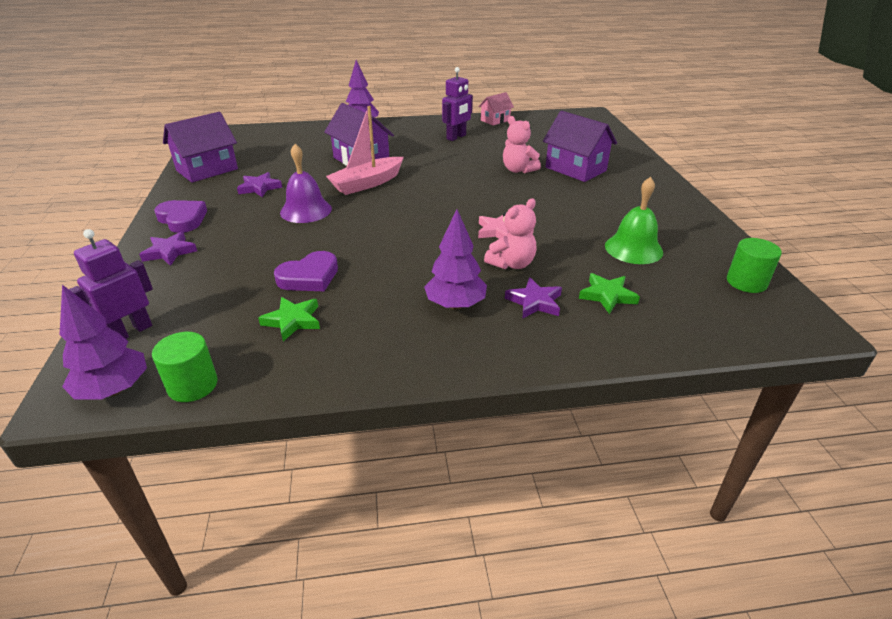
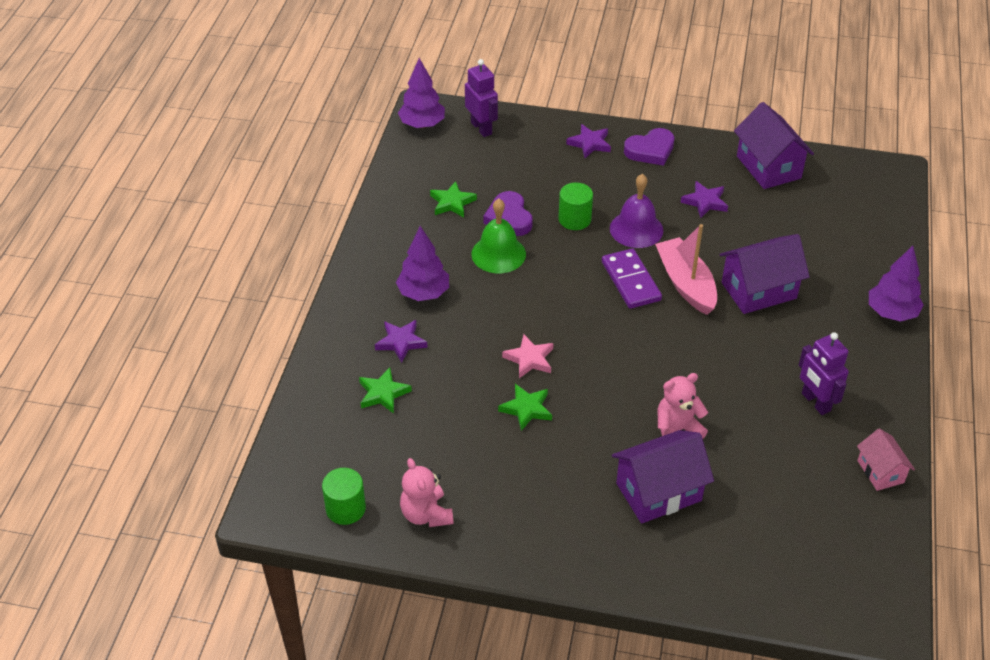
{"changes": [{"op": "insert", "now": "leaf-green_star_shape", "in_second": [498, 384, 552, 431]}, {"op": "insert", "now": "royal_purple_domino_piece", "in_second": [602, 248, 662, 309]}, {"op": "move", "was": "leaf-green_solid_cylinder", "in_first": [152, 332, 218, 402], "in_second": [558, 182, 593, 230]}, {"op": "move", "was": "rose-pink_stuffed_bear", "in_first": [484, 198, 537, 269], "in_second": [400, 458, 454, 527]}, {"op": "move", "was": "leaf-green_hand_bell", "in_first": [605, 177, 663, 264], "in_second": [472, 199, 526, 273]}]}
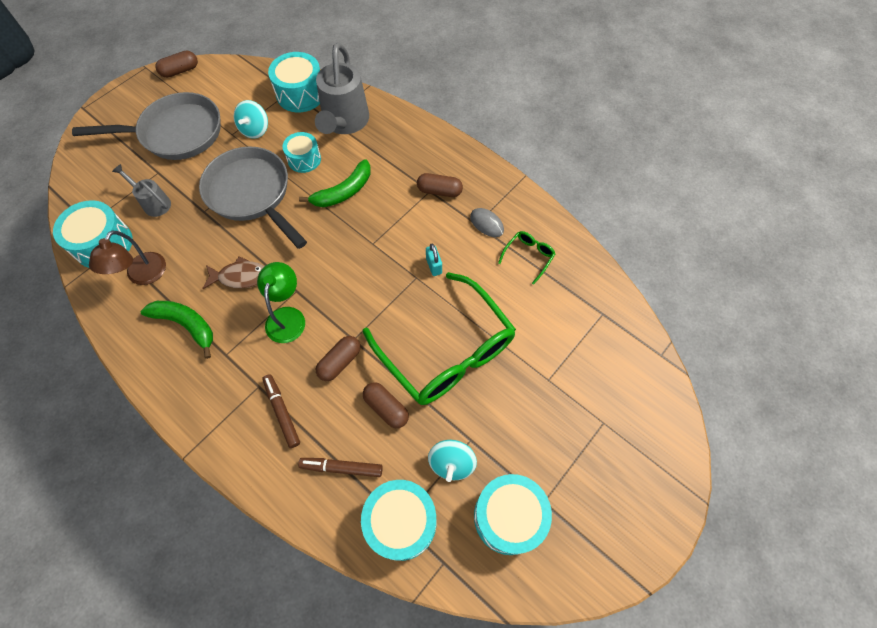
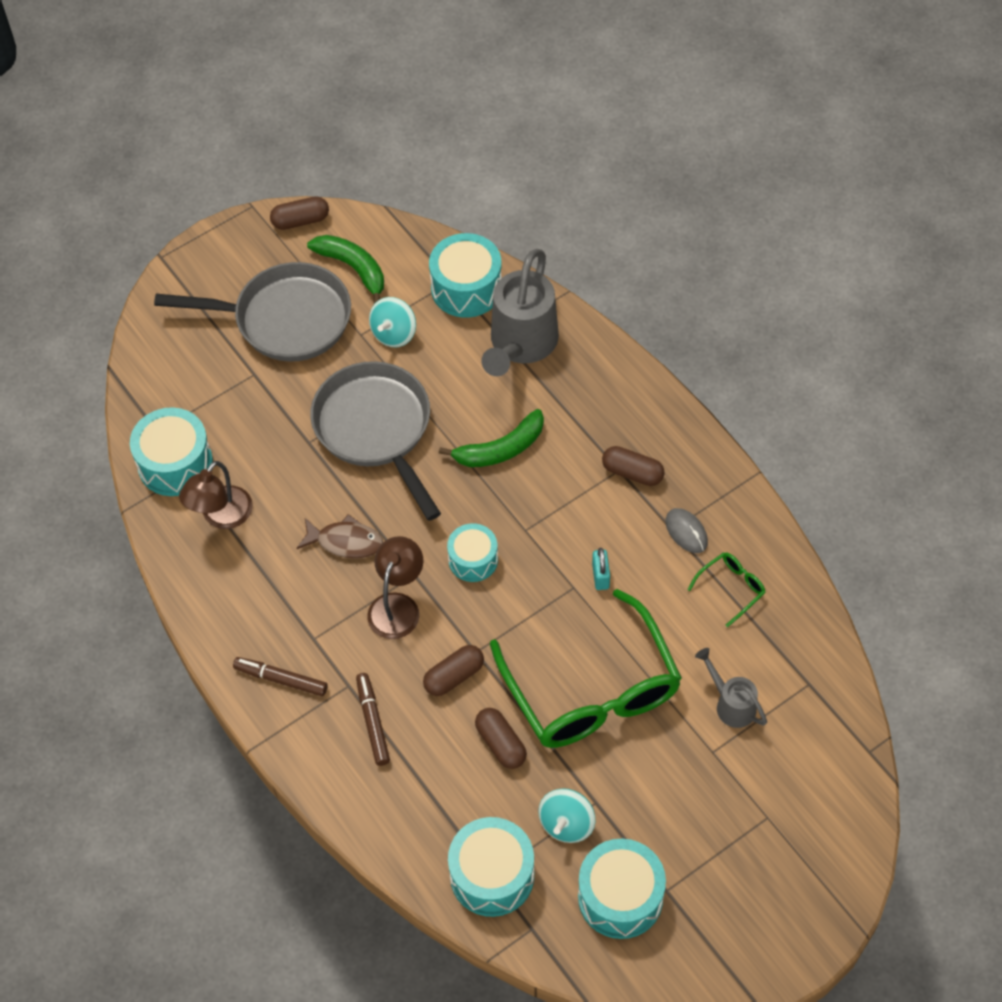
{"changes": [{"op": "move", "was": "grey_watering_pot", "in_first": [112, 164, 171, 217], "in_second": [695, 648, 767, 728]}, {"op": "move", "was": "leaf-green_toy_banana", "in_first": [140, 301, 213, 359], "in_second": [307, 235, 384, 304]}, {"op": "move", "was": "aqua_snare_drum", "in_first": [282, 132, 321, 173], "in_second": [447, 523, 498, 582]}, {"op": "move", "was": "russet_marker_pen", "in_first": [298, 458, 383, 477], "in_second": [233, 657, 328, 696]}, {"op": "recolor", "was": "leaf-green_reading_lamp", "now": "russet_reading_lamp", "in_first": [257, 262, 305, 343], "in_second": [367, 536, 423, 639]}]}
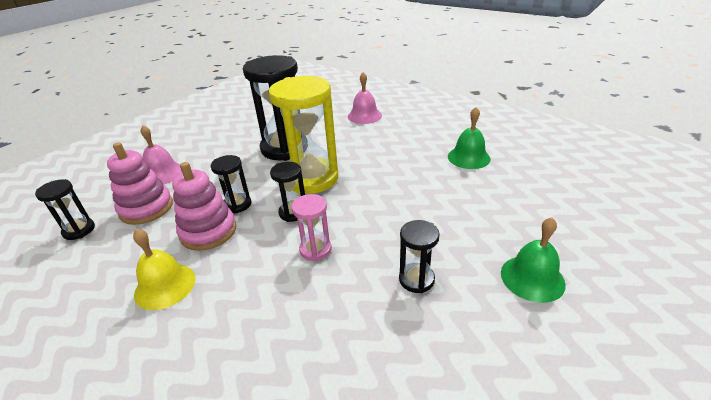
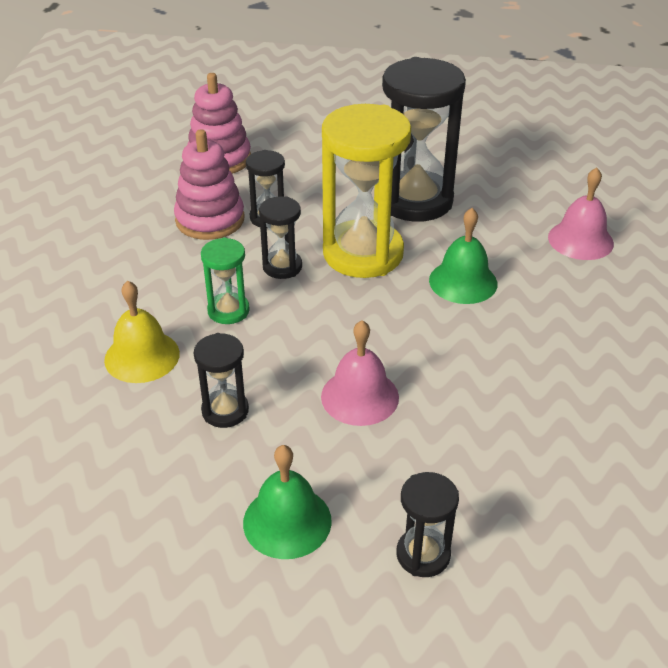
{"changes": [{"op": "move", "was": "black_hourglass", "in_first": [35, 179, 95, 240], "in_second": [397, 472, 459, 577]}, {"op": "move", "was": "yellow_hand_bell", "in_first": [133, 229, 196, 310], "in_second": [104, 281, 180, 383]}, {"op": "move", "was": "rose-pink_hand_bell", "in_first": [140, 125, 182, 185], "in_second": [321, 320, 399, 426]}, {"op": "move", "was": "leaf-green_hand_bell", "in_first": [448, 107, 491, 169], "in_second": [429, 208, 497, 304]}, {"op": "recolor", "was": "rose-pink_hourglass", "now": "leaf-green_hourglass", "in_first": [292, 194, 332, 261], "in_second": [201, 237, 250, 324]}]}
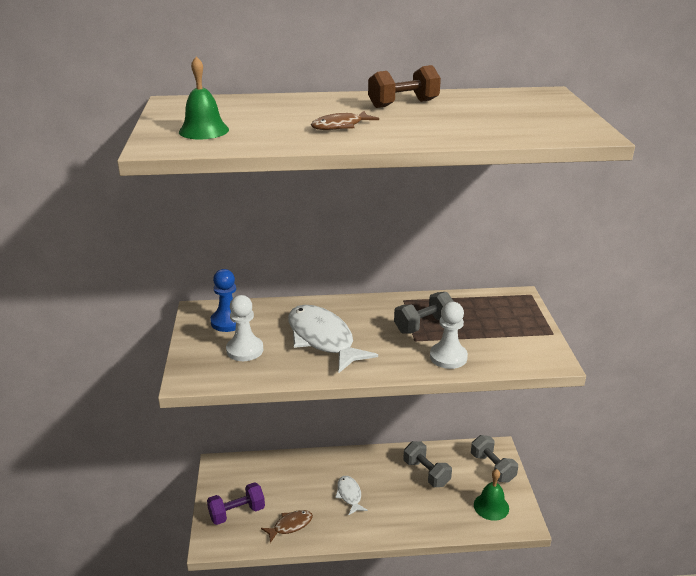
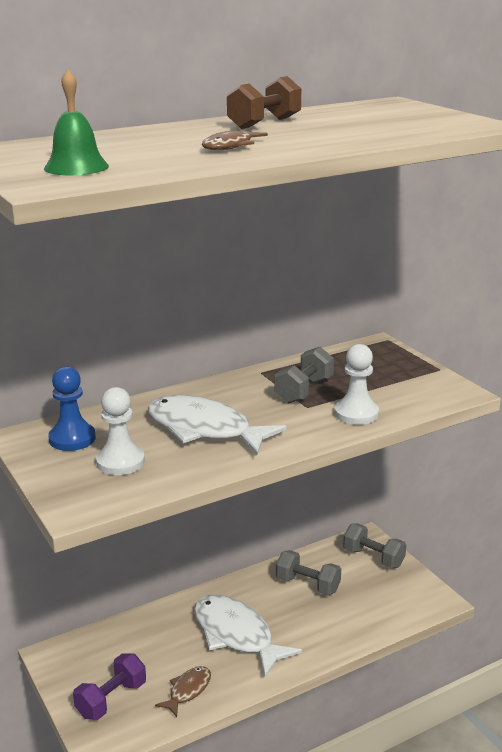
{"changes": [{"op": "delete", "was": "leaf-green_hand_bell", "in_first": [474, 469, 509, 521]}, {"op": "resize", "was": "white_fish_figure", "in_first": [335, 476, 368, 516], "in_second": [194, 594, 302, 677], "ratio": 1.98}]}
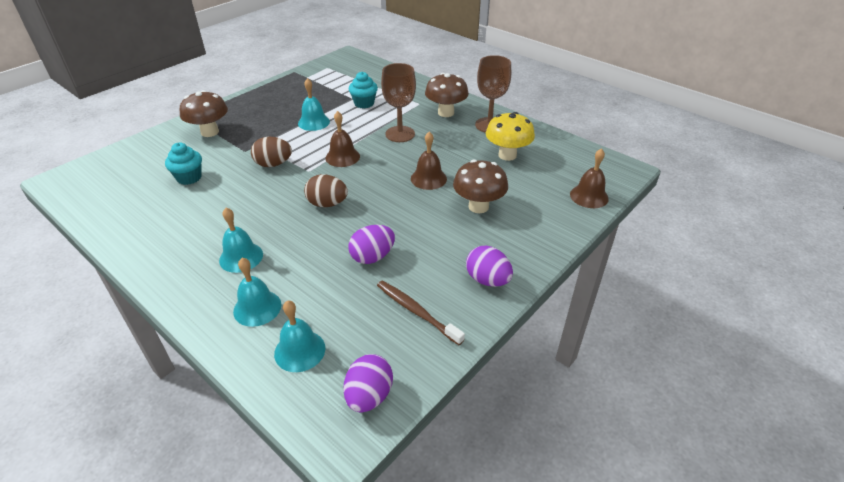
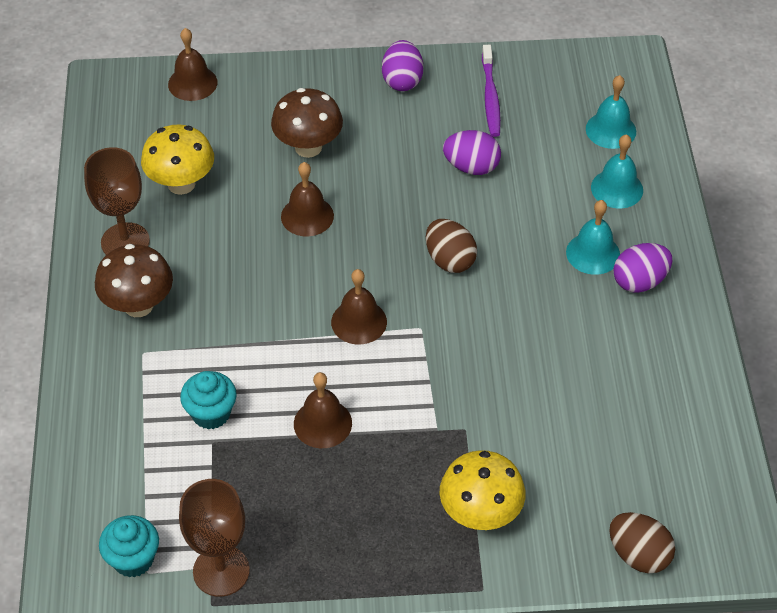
{"changes": [{"op": "move", "was": "aqua_cupcake", "in_first": [165, 143, 202, 185], "in_second": [99, 515, 159, 577]}, {"op": "move", "was": "russet_egg", "in_first": [251, 137, 292, 167], "in_second": [609, 512, 675, 573]}, {"op": "move", "was": "royal_purple_egg", "in_first": [343, 354, 393, 412], "in_second": [613, 243, 672, 293]}, {"op": "move", "was": "russet_chalice", "in_first": [381, 63, 416, 142], "in_second": [179, 479, 250, 597]}, {"op": "recolor", "was": "russet_mushroom", "now": "yellow_mushroom", "in_first": [180, 90, 228, 137], "in_second": [439, 450, 525, 530]}, {"op": "recolor", "was": "aqua_hand_bell", "now": "russet_hand_bell", "in_first": [298, 78, 330, 131], "in_second": [294, 372, 352, 448]}, {"op": "recolor", "was": "russet_dental_brush", "now": "royal_purple_dental_brush", "in_first": [377, 281, 465, 345], "in_second": [482, 45, 501, 137]}]}
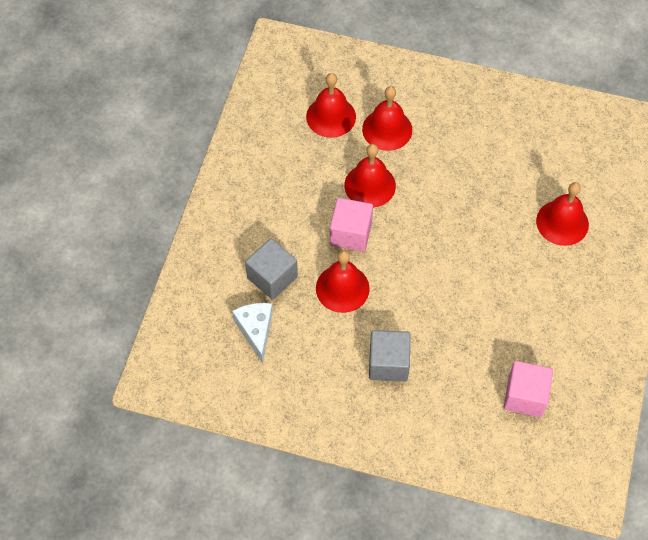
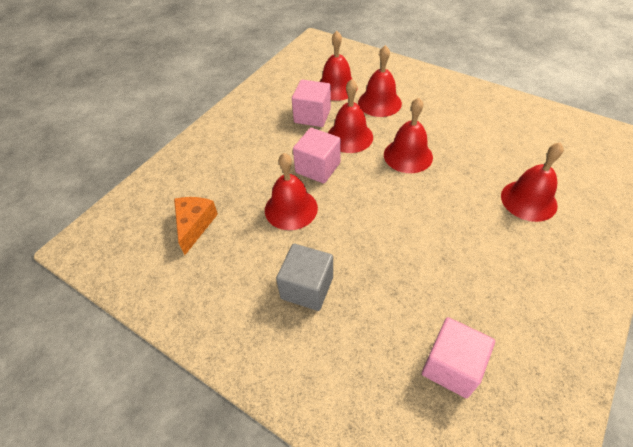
{"changes": [{"op": "delete", "was": "grey_cube", "in_first": [245, 238, 298, 300]}, {"op": "insert", "now": "rose-pink_cube", "in_second": [292, 80, 331, 127]}, {"op": "insert", "now": "crimson_hand_bell", "in_second": [384, 97, 433, 173]}, {"op": "recolor", "was": "white_cheese_wedge", "now": "orange_cheese_wedge", "in_first": [232, 303, 273, 363], "in_second": [174, 197, 218, 255]}]}
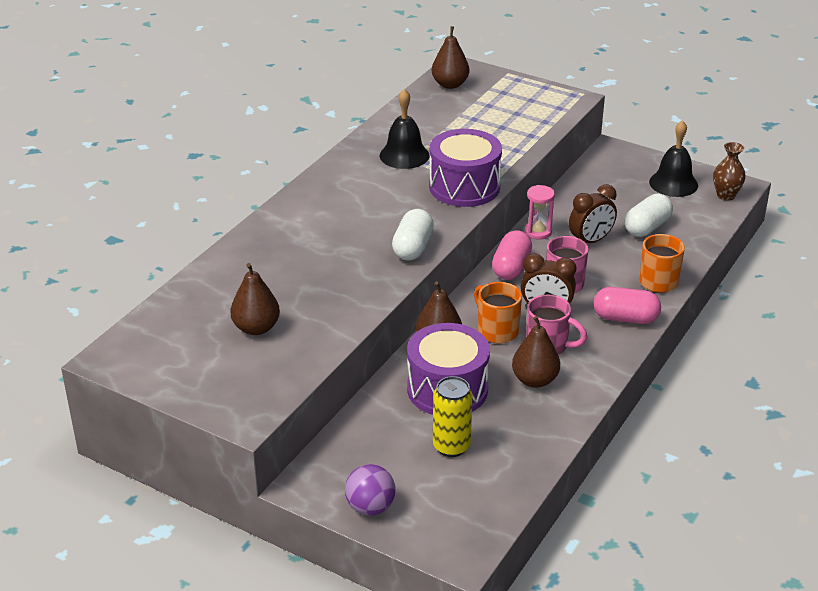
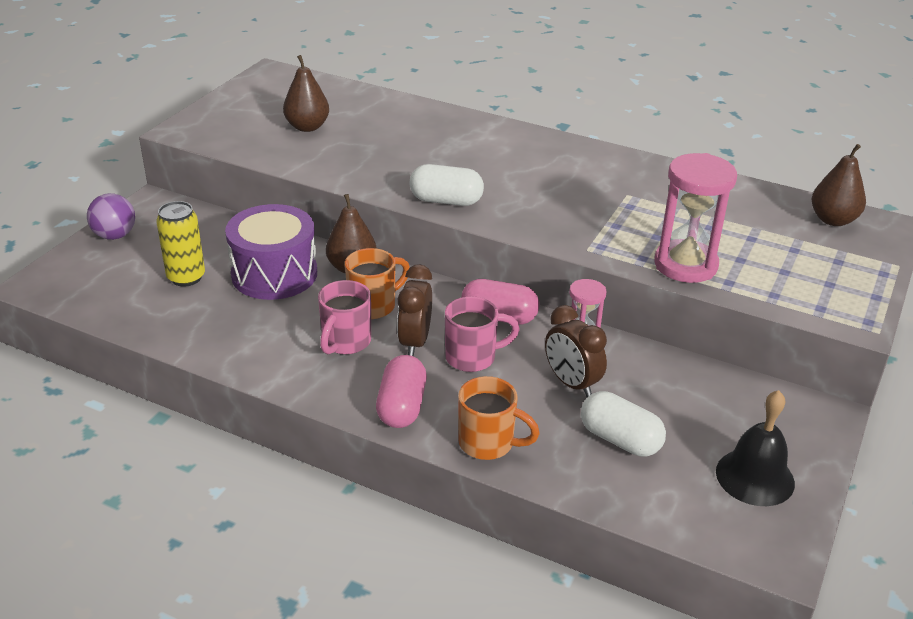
{"changes": [{"op": "delete", "was": "black_hand_bell", "in_first": [379, 89, 429, 169]}, {"op": "delete", "was": "royal_purple_snare_drum", "in_first": [429, 129, 502, 207]}, {"op": "delete", "was": "russet_pear", "in_first": [512, 316, 560, 388]}, {"op": "delete", "was": "russet_vase", "in_first": [713, 142, 746, 201]}, {"op": "insert", "now": "rose-pink_hourglass", "in_second": [654, 153, 737, 283]}]}
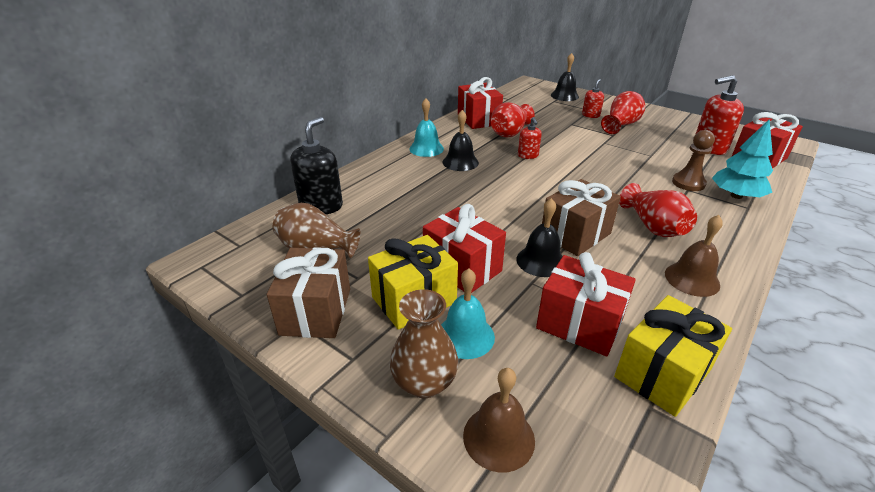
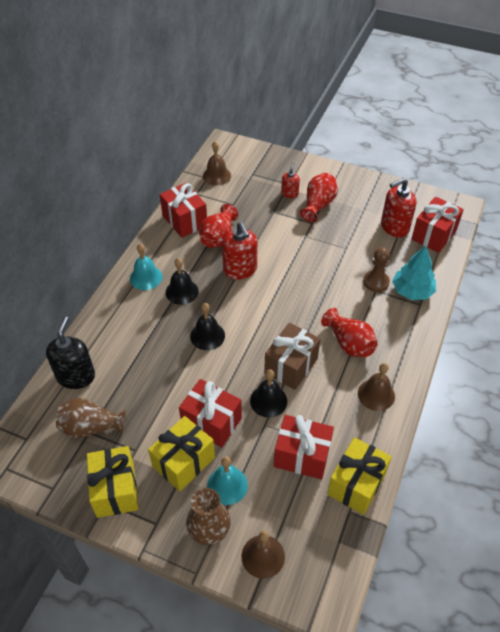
{"changes": [{"op": "insert", "now": "russet_hand_bell", "in_second": [203, 141, 231, 186]}, {"op": "move", "was": "black_hand_bell", "in_first": [551, 53, 579, 101], "in_second": [190, 303, 225, 350]}, {"op": "recolor", "was": "russet_present", "now": "yellow_present", "in_first": [267, 247, 350, 338], "in_second": [87, 446, 139, 518]}, {"op": "resize", "was": "crimson_soap_pump", "in_first": [518, 117, 542, 159], "in_second": [222, 222, 257, 280], "ratio": 1.81}]}
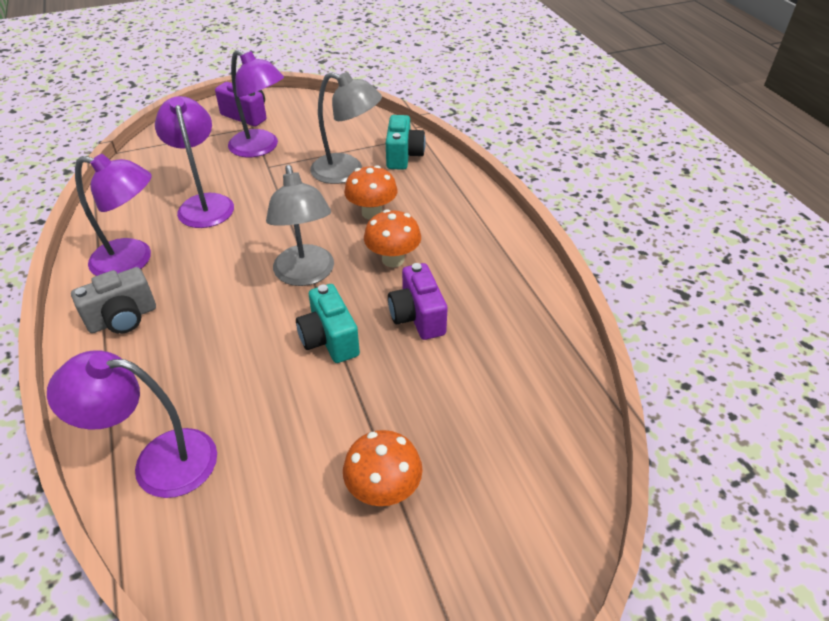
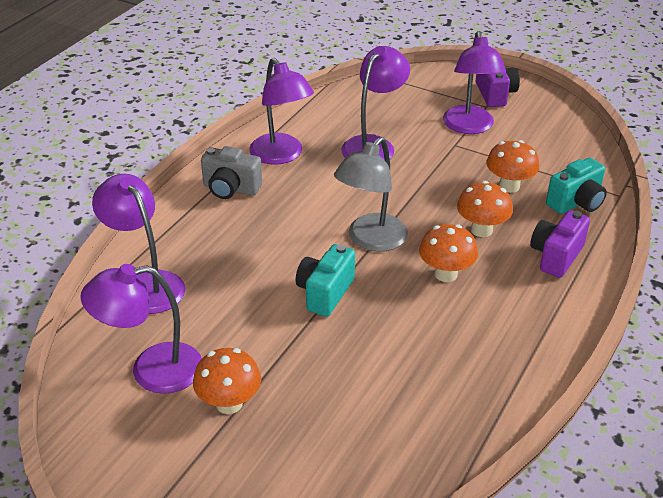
{"changes": [{"op": "insert", "now": "royal_purple_reading_lamp", "in_second": [80, 264, 202, 394]}, {"op": "move", "was": "royal_purple_photo_camera", "in_first": [388, 263, 448, 340], "in_second": [530, 210, 590, 278]}, {"op": "replace", "was": "grey_reading_lamp", "now": "orange_mushroom", "in_first": [310, 72, 382, 184], "in_second": [486, 140, 539, 193]}]}
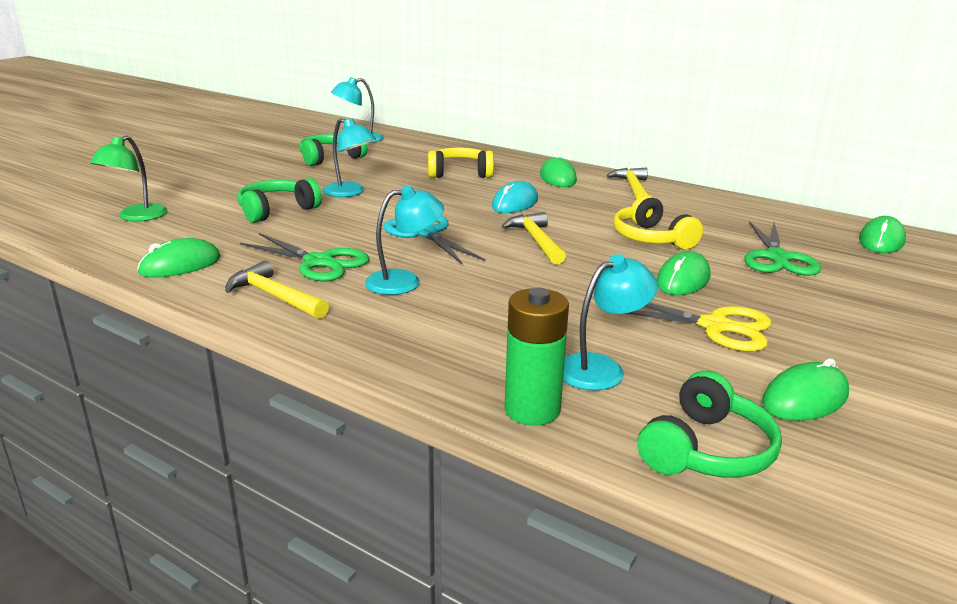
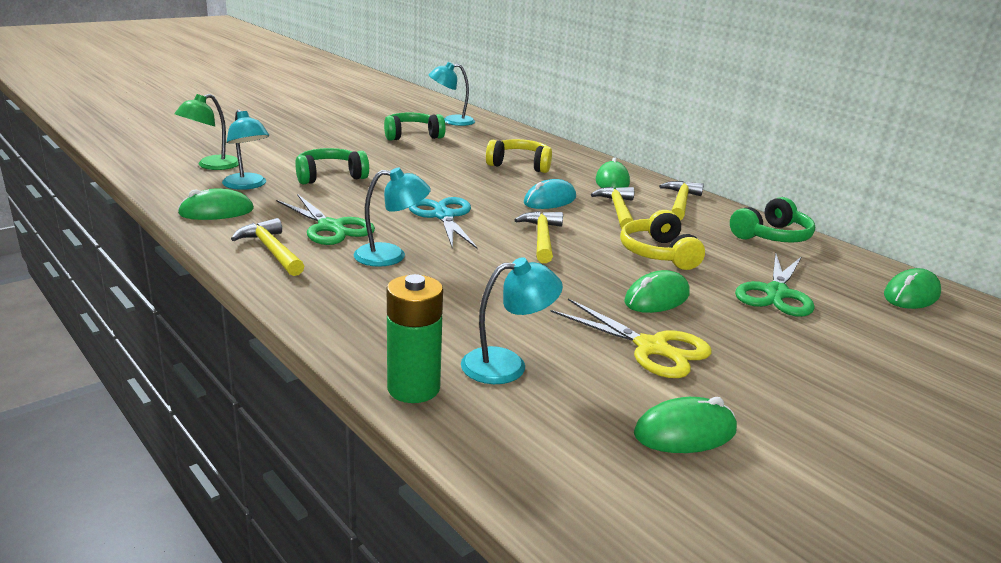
{"changes": [{"op": "insert", "now": "yellow_claw_hammer", "in_second": [591, 187, 634, 229]}, {"op": "move", "was": "aqua_reading_lamp", "in_first": [323, 118, 376, 197], "in_second": [222, 109, 269, 190]}, {"op": "move", "was": "leaf-green_over-ear_headphones", "in_first": [637, 371, 782, 477], "in_second": [730, 197, 815, 243]}]}
